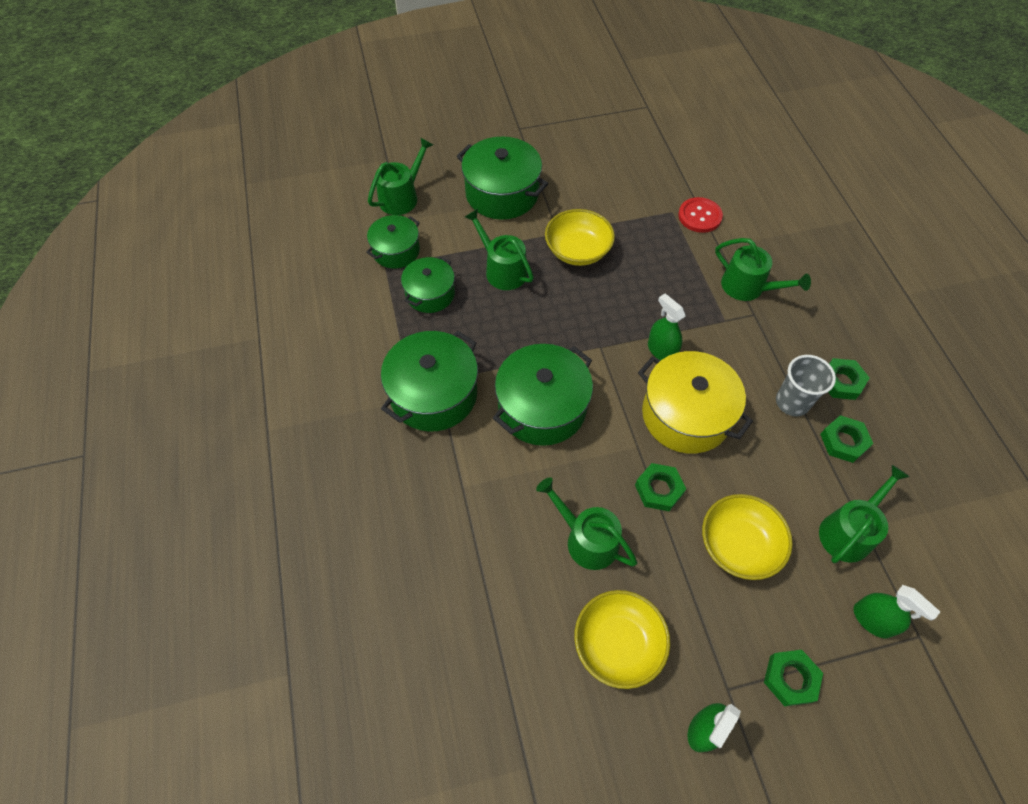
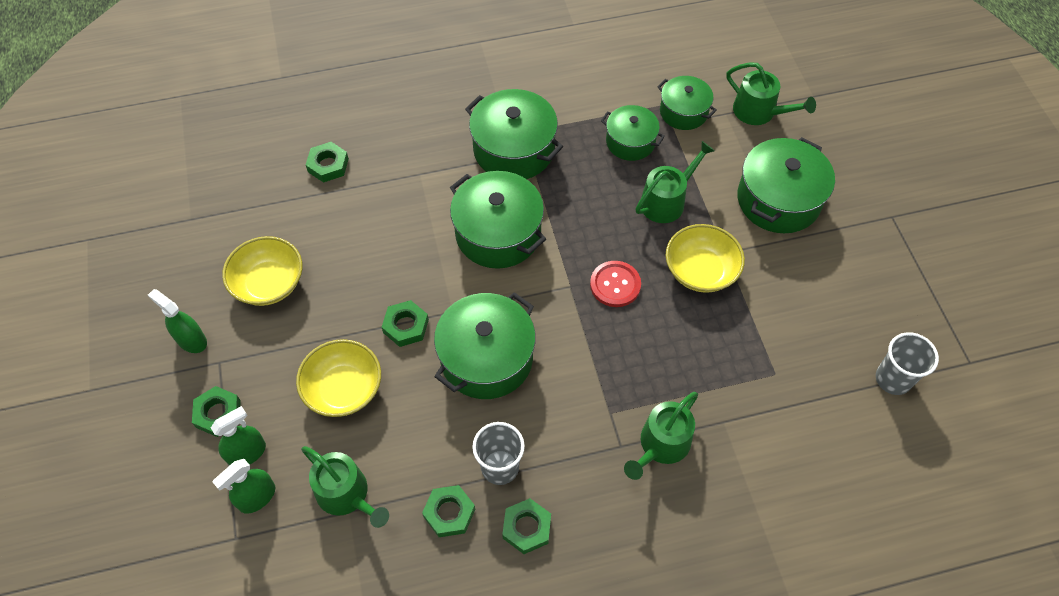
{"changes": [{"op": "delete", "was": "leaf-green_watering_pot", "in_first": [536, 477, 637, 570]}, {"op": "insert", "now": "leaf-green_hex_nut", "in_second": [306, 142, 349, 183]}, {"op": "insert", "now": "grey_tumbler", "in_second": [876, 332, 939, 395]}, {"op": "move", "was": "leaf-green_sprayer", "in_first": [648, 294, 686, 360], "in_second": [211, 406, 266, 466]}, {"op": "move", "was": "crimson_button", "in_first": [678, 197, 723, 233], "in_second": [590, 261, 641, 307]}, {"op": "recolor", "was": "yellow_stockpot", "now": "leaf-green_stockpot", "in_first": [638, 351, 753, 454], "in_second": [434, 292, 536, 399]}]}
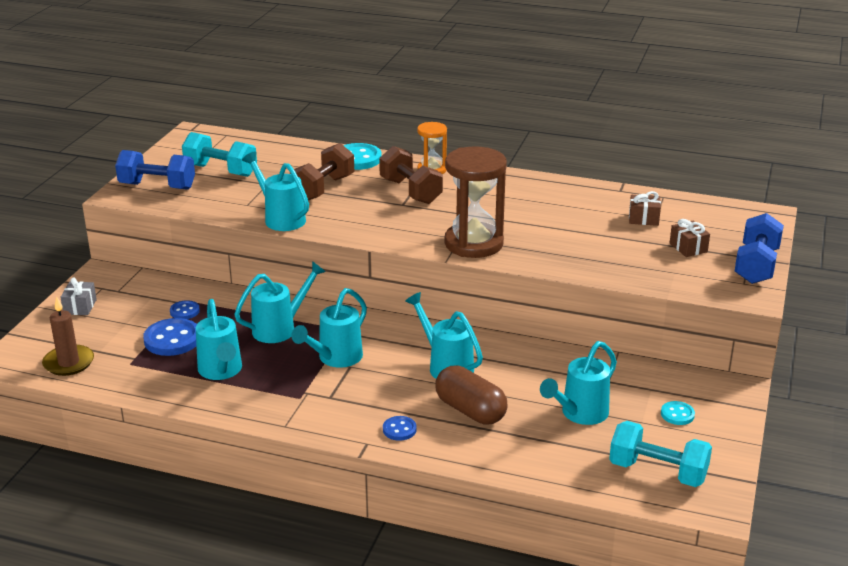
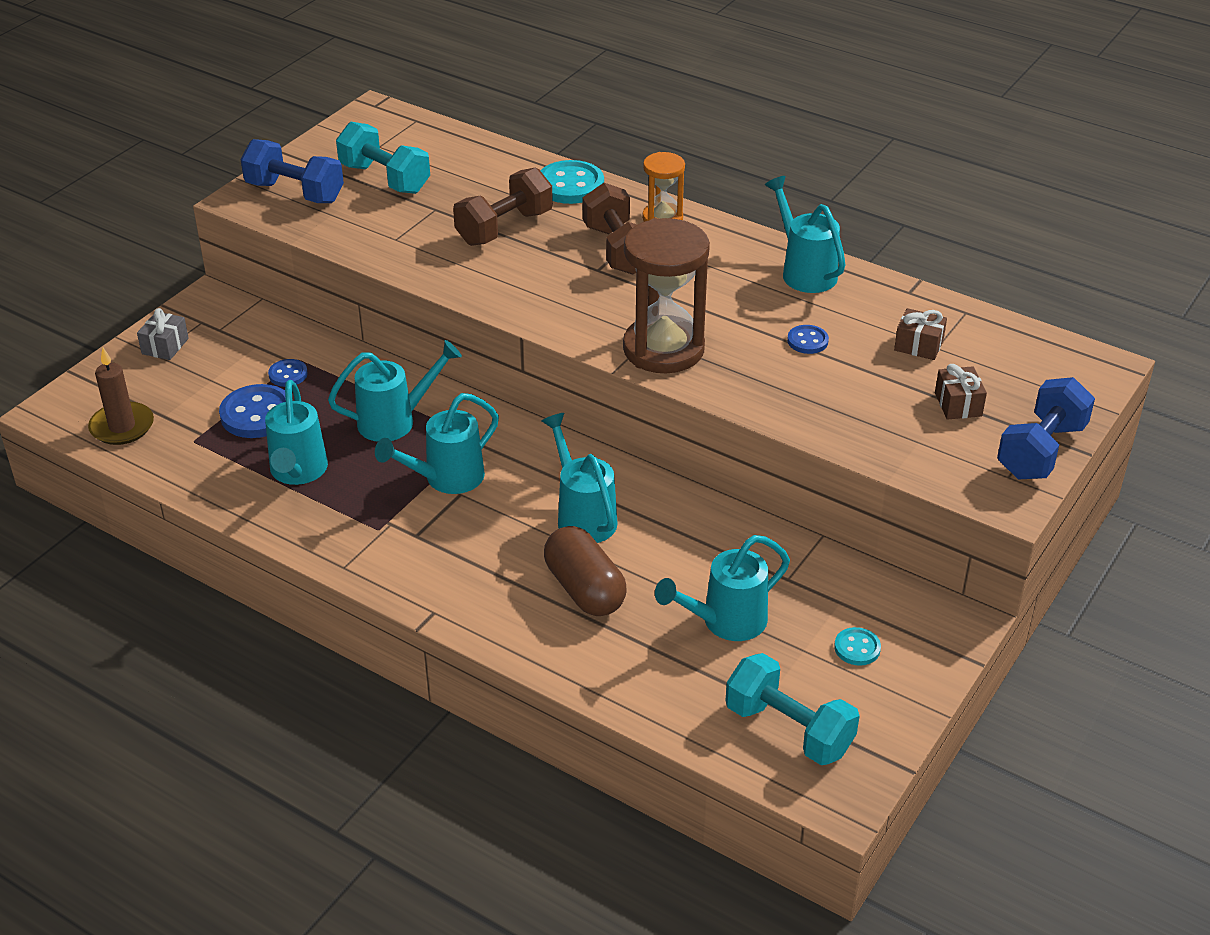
{"changes": [{"op": "move", "was": "aqua_watering_pot", "in_first": [242, 151, 309, 231], "in_second": [765, 176, 846, 293]}, {"op": "move", "was": "royal_blue_button", "in_first": [383, 416, 417, 441], "in_second": [787, 325, 829, 354]}]}
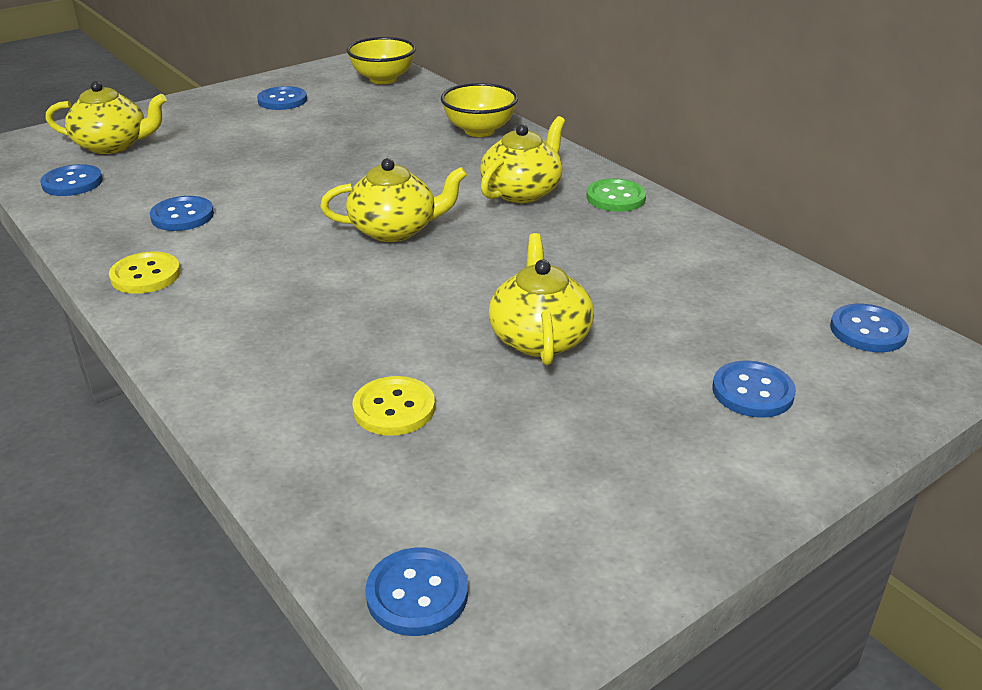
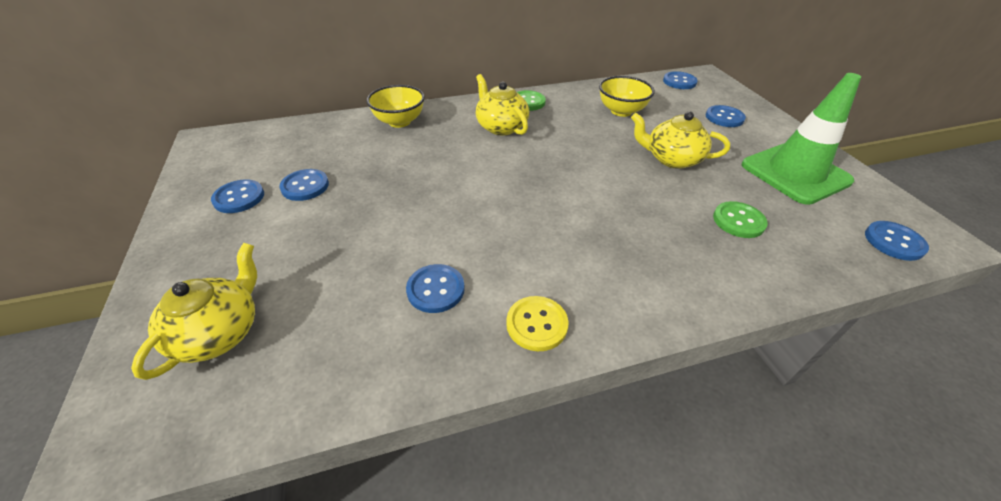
{"changes": [{"op": "delete", "was": "yellow_tea_pot", "in_first": [320, 158, 467, 242]}, {"op": "insert", "now": "leaf-green_safety_cone", "in_second": [742, 73, 861, 205]}, {"op": "move", "was": "royal_blue_button", "in_first": [40, 164, 103, 196], "in_second": [279, 169, 329, 201]}, {"op": "move", "was": "yellow_serving_bowl", "in_first": [347, 37, 416, 84], "in_second": [599, 76, 655, 117]}, {"op": "recolor", "was": "yellow_button", "now": "leaf-green_button", "in_first": [352, 376, 435, 436], "in_second": [713, 201, 768, 238]}]}
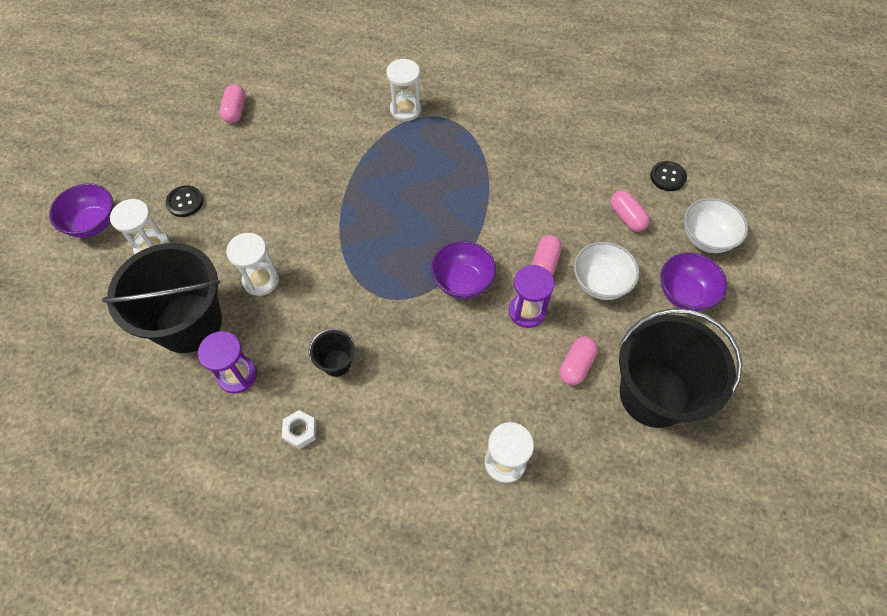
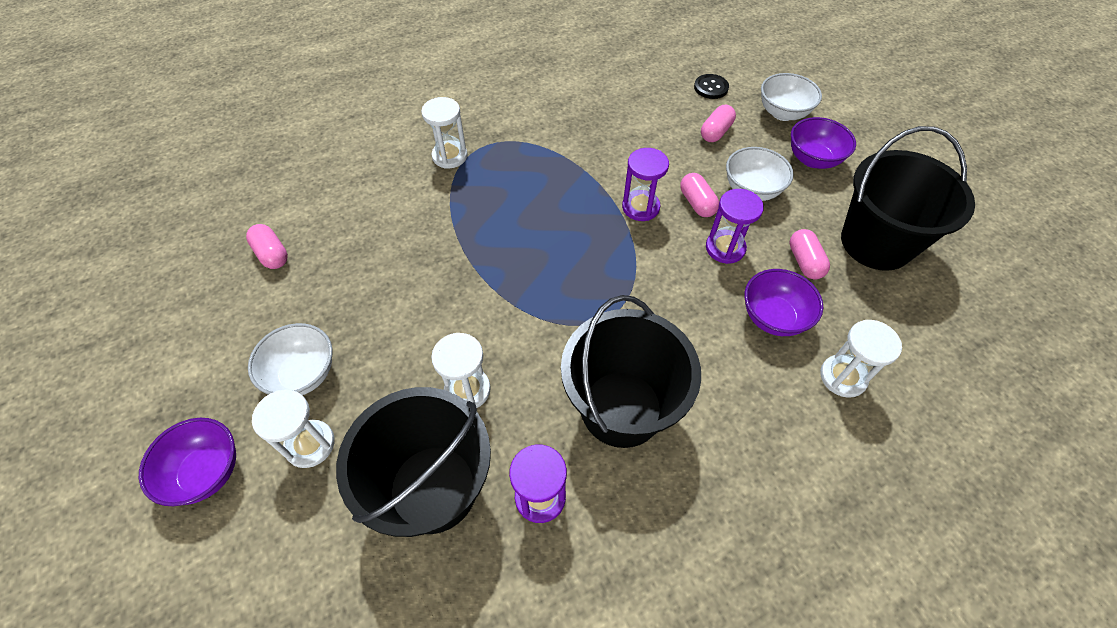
{"changes": [{"op": "delete", "was": "white_hex_nut", "in_first": [282, 410, 317, 449]}, {"op": "insert", "now": "royal_purple_hourglass", "in_second": [622, 148, 669, 221]}, {"op": "move", "was": "royal_purple_serving_bowl", "in_first": [431, 241, 496, 299], "in_second": [745, 269, 823, 336]}, {"op": "replace", "was": "black_button", "now": "white_serving_bowl", "in_first": [166, 185, 203, 217], "in_second": [248, 323, 332, 395]}, {"op": "rotate", "was": "rose-pink_pill", "in_first": [610, 190, 650, 232], "in_second": [701, 105, 736, 142], "clockwise": -75}, {"op": "resize", "was": "black_sand_bucket", "in_first": [309, 328, 355, 377], "in_second": [561, 295, 701, 448], "ratio": 2.33}]}
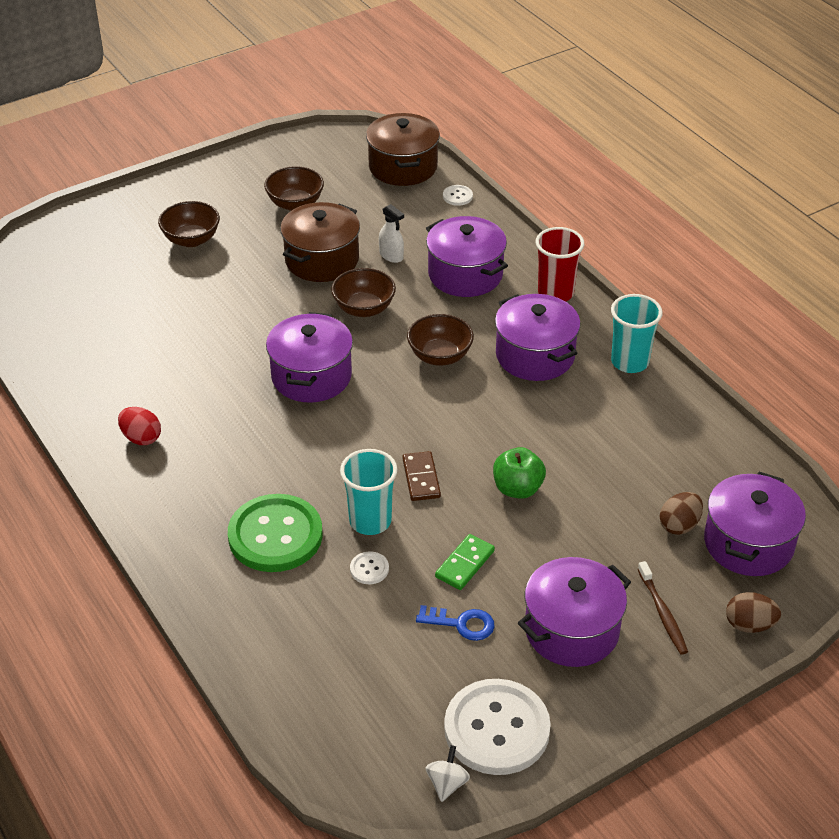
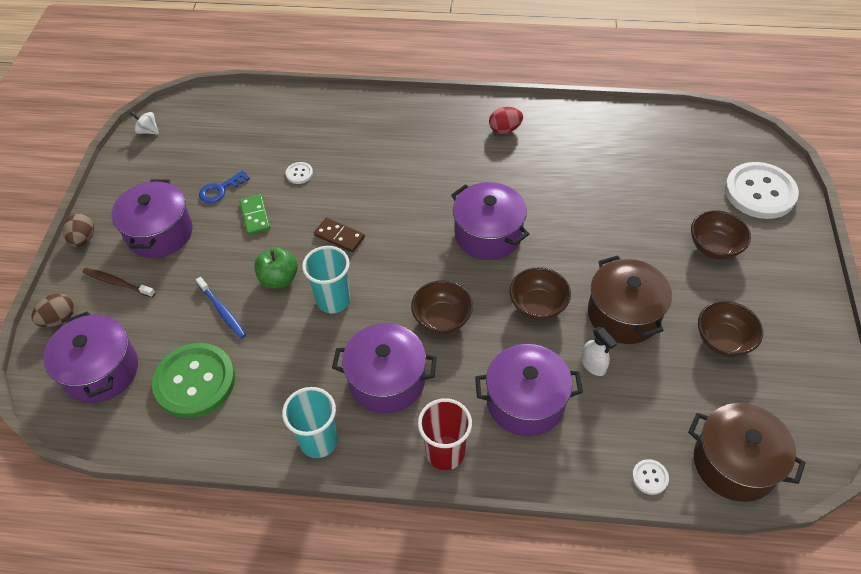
{"changes": [{"op": "insert", "now": "royal_blue_dental_brush", "in_second": [196, 277, 246, 339]}, {"op": "move", "was": "leaf-green_button", "in_first": [228, 494, 323, 572], "in_second": [152, 343, 235, 418]}, {"op": "move", "was": "aqua_tumbler", "in_first": [340, 449, 397, 535], "in_second": [302, 246, 350, 313]}, {"op": "move", "was": "white_button", "in_first": [444, 679, 551, 775], "in_second": [725, 162, 799, 219]}, {"op": "move", "was": "russet_egg", "in_first": [660, 492, 703, 535], "in_second": [63, 214, 94, 247]}, {"op": "rotate", "was": "white_sprayer", "in_first": [379, 204, 404, 263], "in_second": [581, 327, 617, 376], "clockwise": -120}, {"op": "rotate", "was": "white_whirligig", "in_first": [425, 745, 470, 802], "in_second": [130, 112, 159, 134], "clockwise": 150}]}
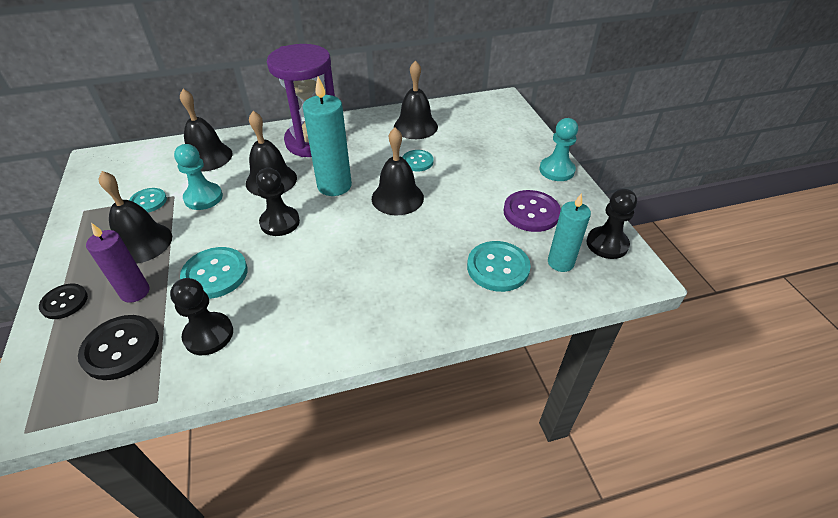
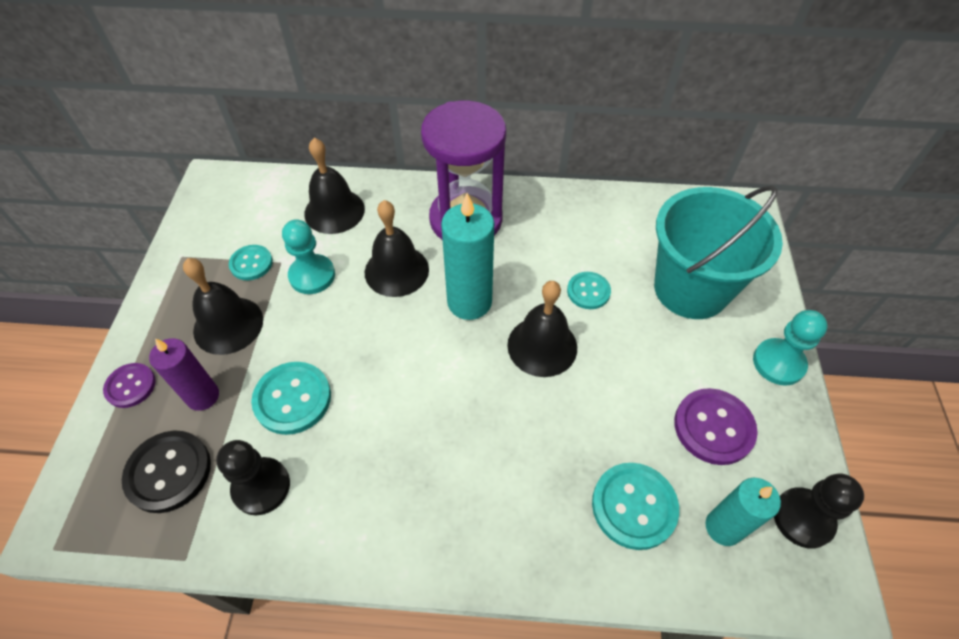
{"changes": [{"op": "delete", "was": "black_game_pawn", "in_first": [256, 168, 300, 236]}, {"op": "delete", "was": "black_hand_bell", "in_first": [394, 60, 438, 139]}, {"op": "insert", "now": "aqua_sand_bucket", "in_second": [654, 185, 783, 319]}, {"op": "recolor", "was": "black_button", "now": "royal_purple_button", "in_first": [39, 284, 88, 319], "in_second": [103, 363, 156, 408]}]}
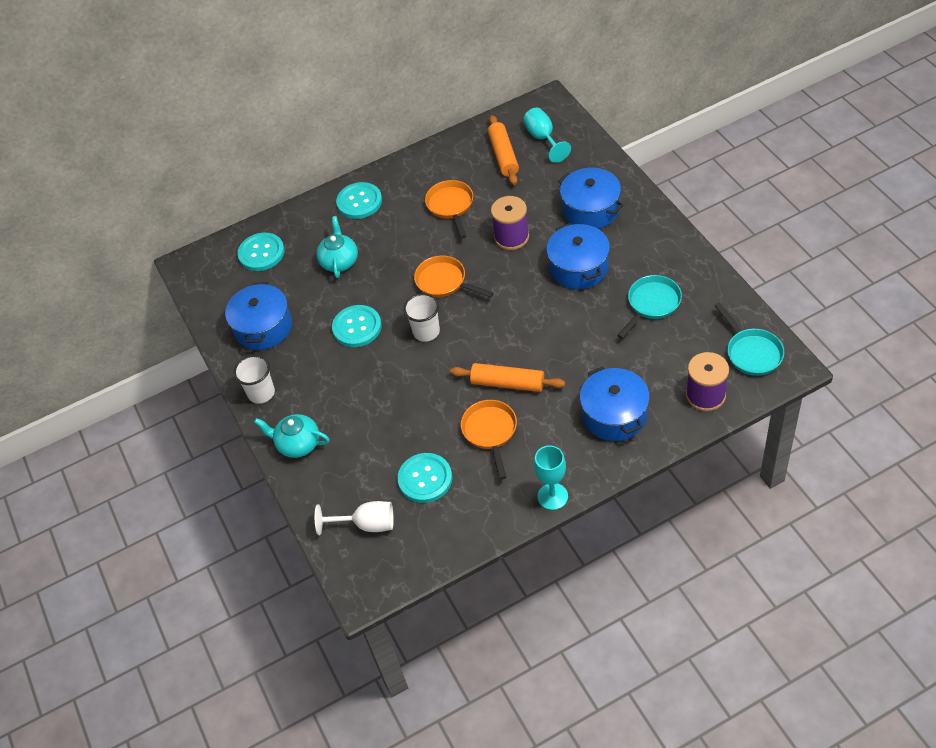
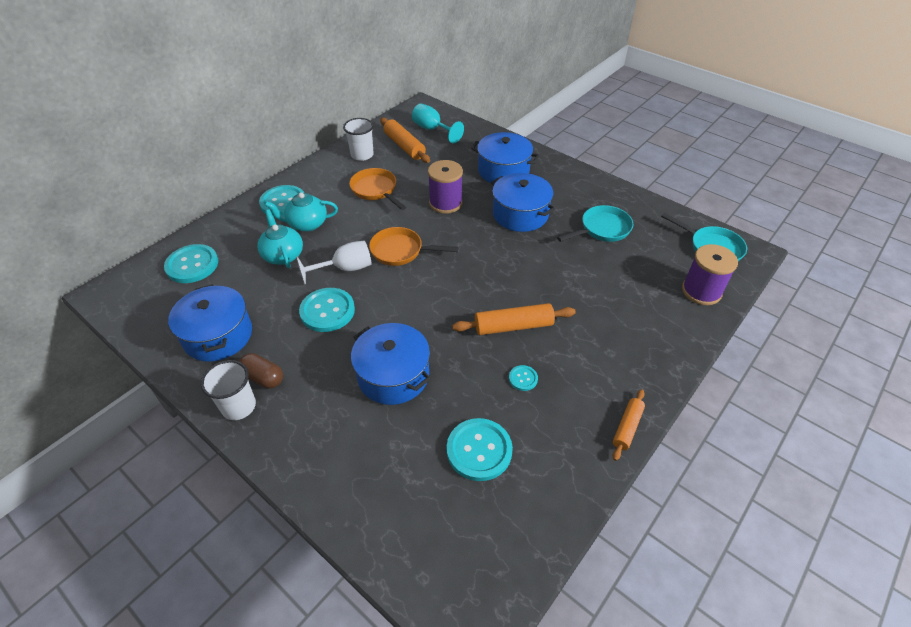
{"changes": [{"op": "insert", "now": "russet_pill", "in_second": [239, 353, 283, 388]}, {"op": "move", "was": "aqua_tea_pot", "in_first": [254, 414, 330, 458], "in_second": [265, 192, 338, 232]}, {"op": "move", "was": "white_chalice", "in_first": [315, 501, 394, 535], "in_second": [296, 241, 371, 284]}, {"op": "move", "was": "white_tumbler", "in_first": [403, 293, 440, 342], "in_second": [343, 118, 374, 161]}, {"op": "move", "was": "royal_blue_stockpot", "in_first": [580, 366, 650, 441], "in_second": [351, 323, 431, 405]}, {"op": "replace", "was": "orange_skillet", "now": "aqua_button", "in_first": [461, 400, 517, 480], "in_second": [509, 365, 538, 391]}, {"op": "replace", "was": "aqua_chalice", "now": "orange_dough_roller", "in_first": [534, 445, 568, 510], "in_second": [613, 389, 645, 461]}, {"op": "rotate", "was": "aqua_skillet", "in_first": [617, 275, 682, 339], "in_second": [557, 205, 633, 242], "clockwise": 45}]}
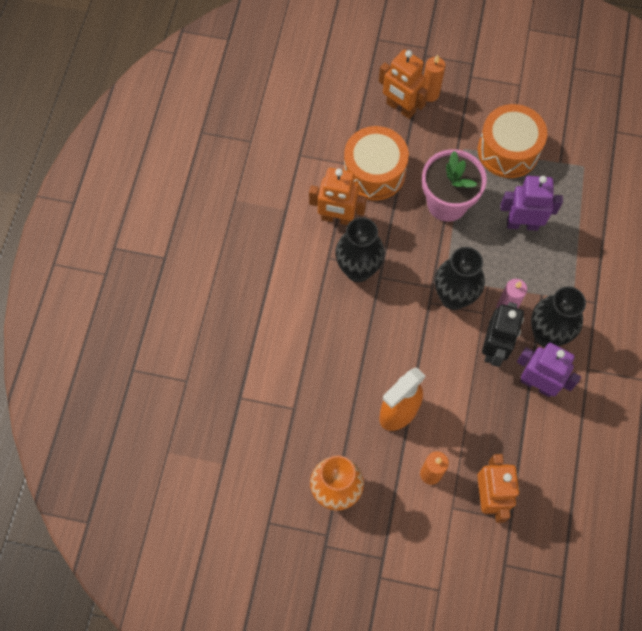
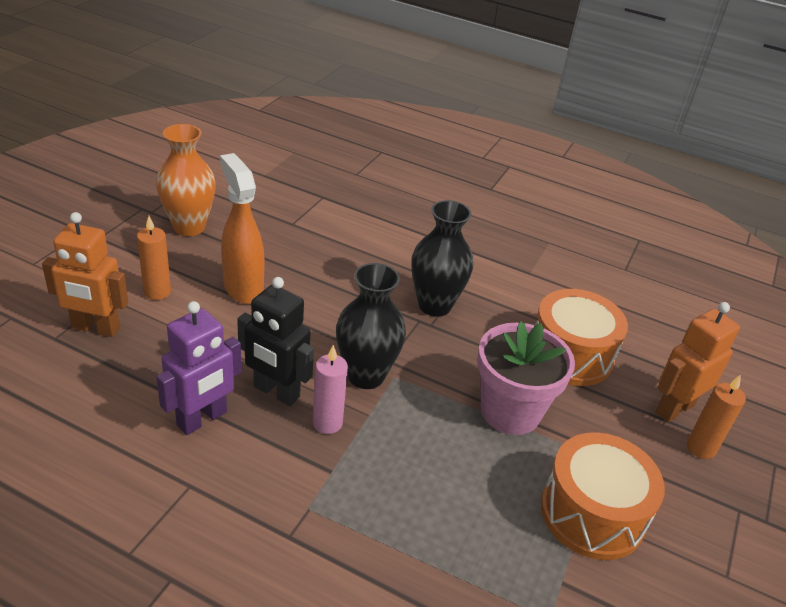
{"changes": [{"op": "delete", "was": "orange_robot_figure", "in_first": [309, 168, 367, 225]}, {"op": "delete", "was": "royal_purple_robot_figure", "in_first": [500, 176, 563, 231]}, {"op": "delete", "was": "black_vase", "in_first": [531, 286, 586, 347]}]}
